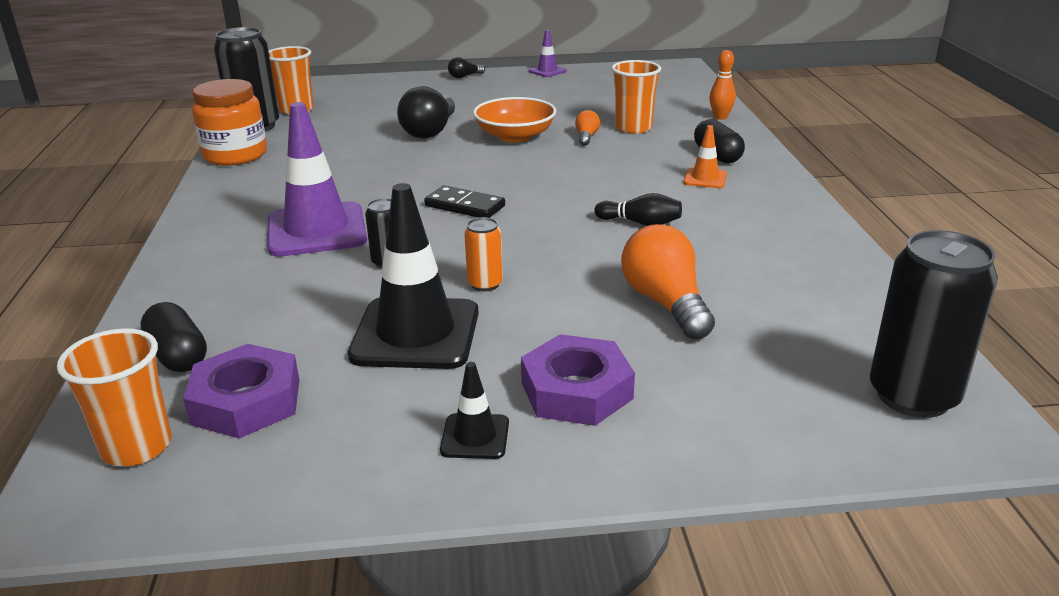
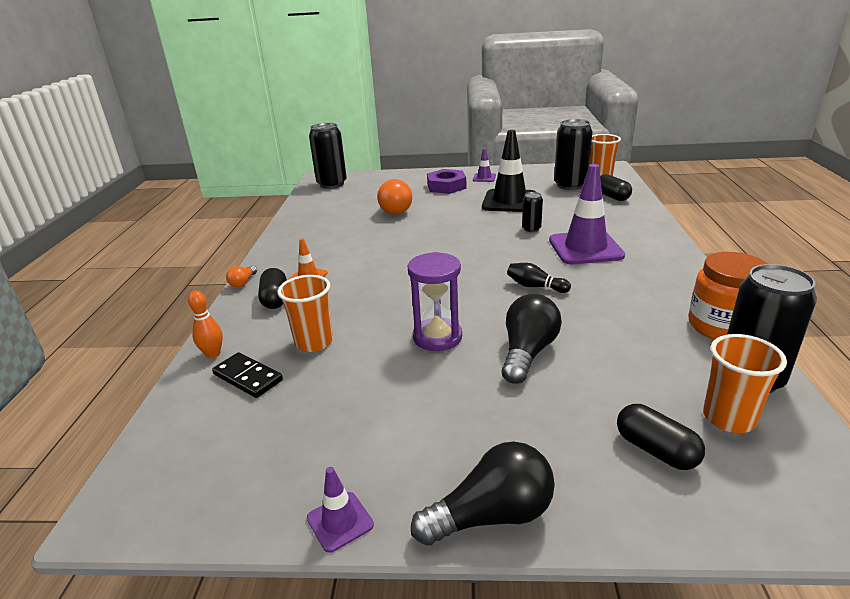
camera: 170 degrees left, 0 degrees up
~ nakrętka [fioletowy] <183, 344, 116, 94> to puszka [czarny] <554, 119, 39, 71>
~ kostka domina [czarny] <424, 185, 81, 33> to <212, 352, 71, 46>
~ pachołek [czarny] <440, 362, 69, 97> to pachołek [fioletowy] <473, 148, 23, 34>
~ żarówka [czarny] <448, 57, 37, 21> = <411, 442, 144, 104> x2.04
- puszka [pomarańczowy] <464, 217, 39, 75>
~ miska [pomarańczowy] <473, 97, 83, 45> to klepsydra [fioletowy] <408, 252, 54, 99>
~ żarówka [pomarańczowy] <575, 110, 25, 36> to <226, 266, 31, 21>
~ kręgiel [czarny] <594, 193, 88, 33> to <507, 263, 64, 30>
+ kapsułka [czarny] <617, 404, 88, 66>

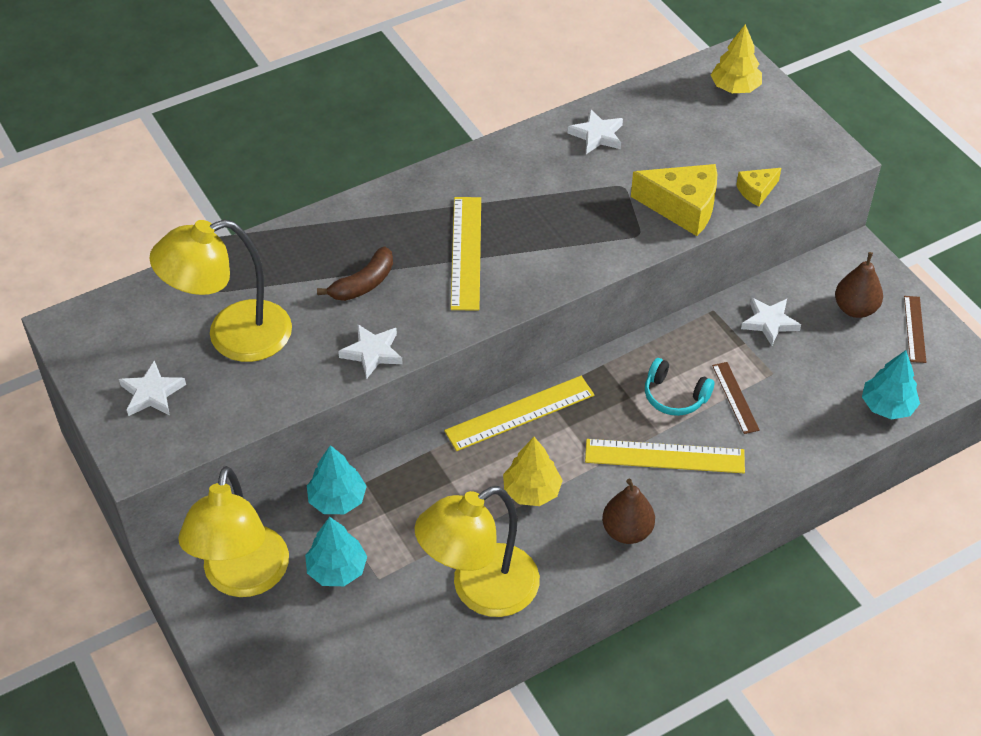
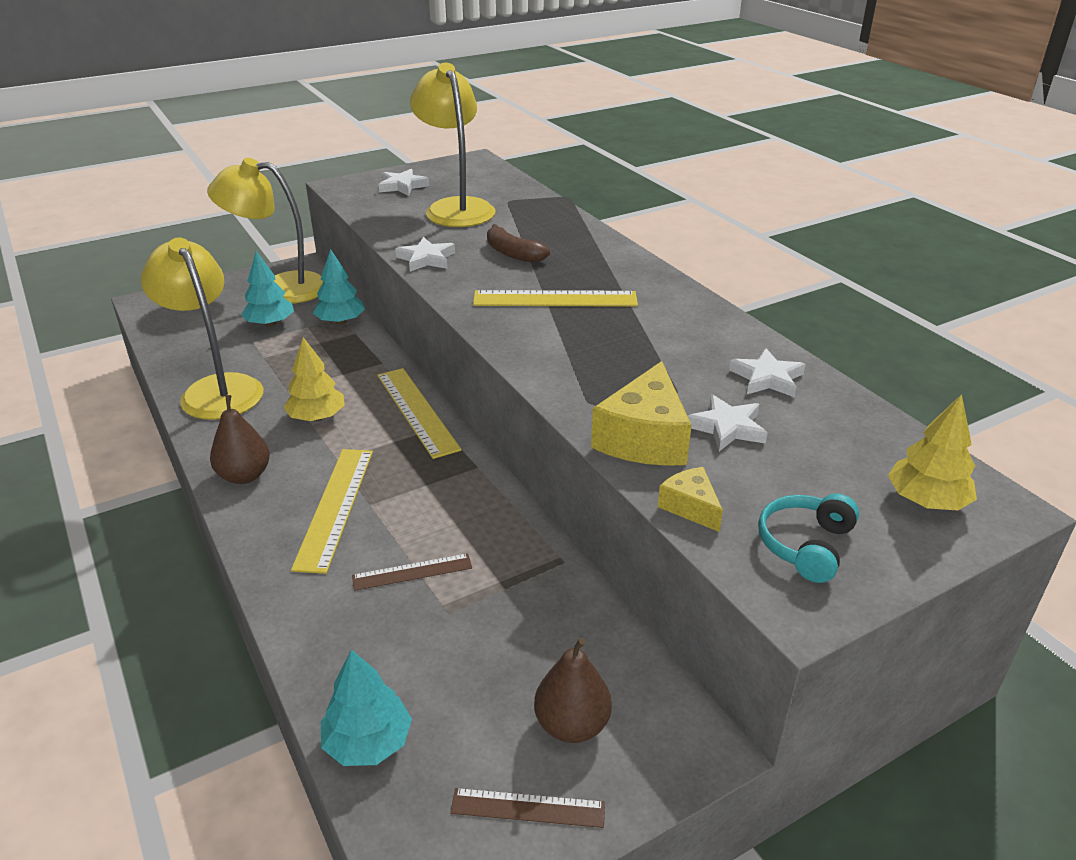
camera: 90 degrees right, 15 degrees down
~ słuchawki [turkusowy] <645, 358, 70, 58> to <758, 494, 101, 89>
~ gwiazda [biały] <741, 297, 60, 49> to <688, 395, 79, 56>

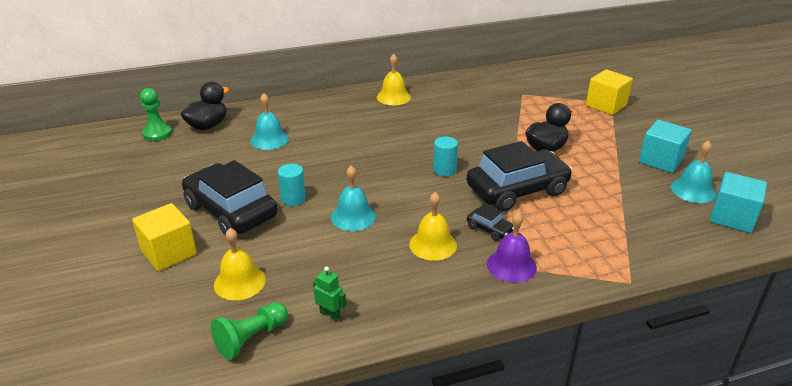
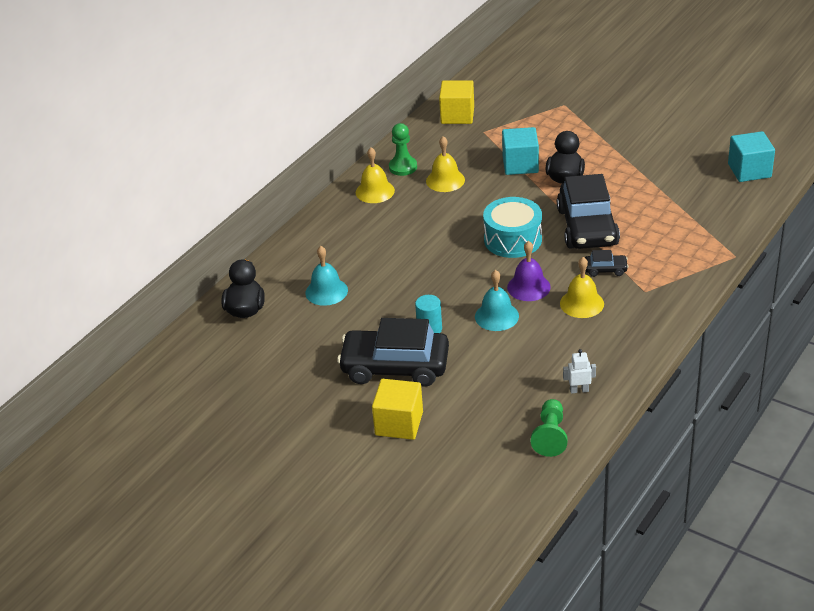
camera: 35 degrees left, 5 degrees up
~ pionek [zielony] <140, 88, 32, 53> to <389, 123, 28, 53>
~ dzwonek [żółty] <214, 228, 52, 72> to <426, 136, 39, 56>
~ robot [zielony] <313, 267, 33, 54> to robot [biały] <563, 349, 33, 45>
~ walec [turkusowy] <433, 137, 25, 39> to bęben [turkusowy] <483, 197, 59, 61>
~ samochód [czarny] <466, 141, 106, 71> = <557, 174, 63, 75> 150 degrees clockwise
~ dzwonek [fioletowy] <487, 212, 50, 71> to <507, 241, 44, 60>
~ sześcian [żółty] <586, 69, 47, 46> to <439, 80, 35, 44>
~ sześcian [turkusowy] <639, 120, 53, 53> to <502, 127, 37, 48>
- dzwonek [turkusowy] <670, 140, 46, 63>

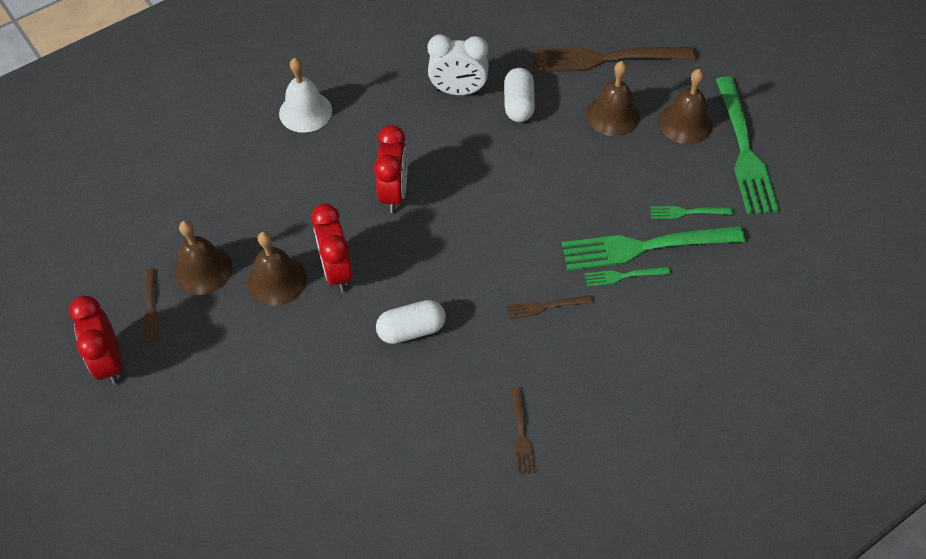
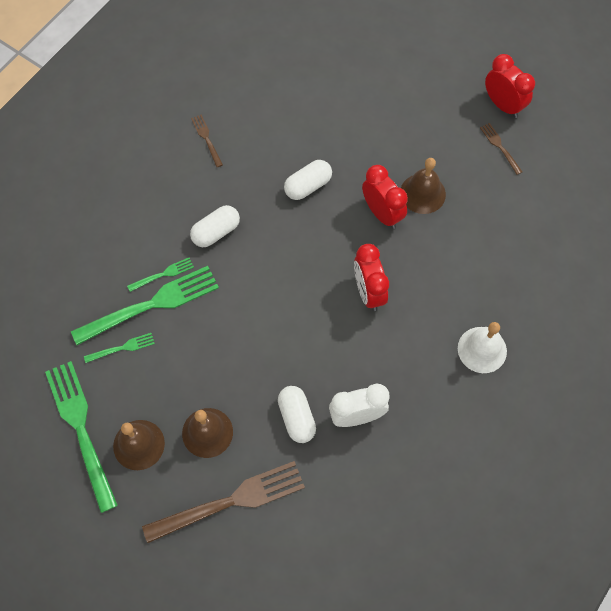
camera: 160 degrees right, 10 degrees up
- dzwonek [brązowy] <174, 220, 59, 75>
~ widelec [brązowy] <507, 295, 86, 24> to kapsułka [biały] <190, 205, 50, 42>

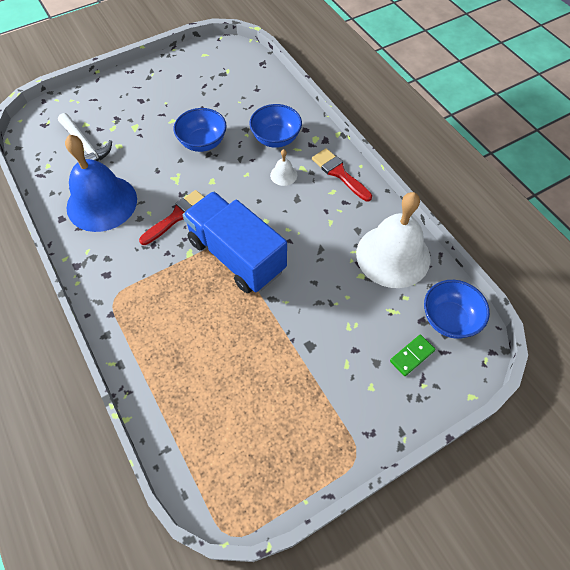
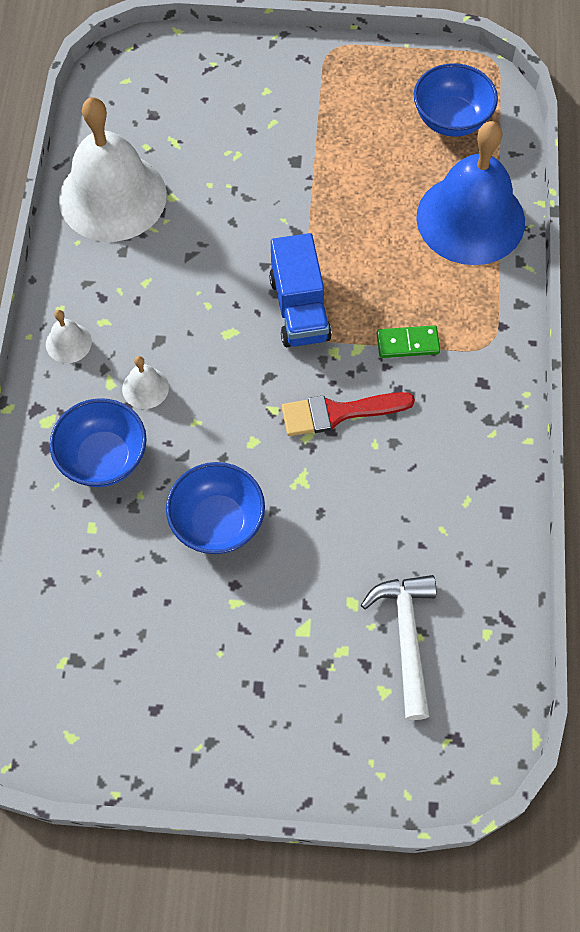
camera: 145 degrees left, 5 degrees up
~ dzwonek [niebieski] <65, 134, 72, 98> to <416, 121, 109, 144>
~ ciężarówka [niebieski] <183, 191, 104, 102> = <269, 233, 63, 114> x0.64
~ pędzel [czerwony] <312, 148, 60, 53> to dzwonek [biały] <46, 310, 46, 53>
~ kostka domina [zielony] <390, 335, 45, 41> to <376, 325, 64, 33>
~ miska [niebieski] <424, 280, 66, 59> to <414, 63, 84, 74>

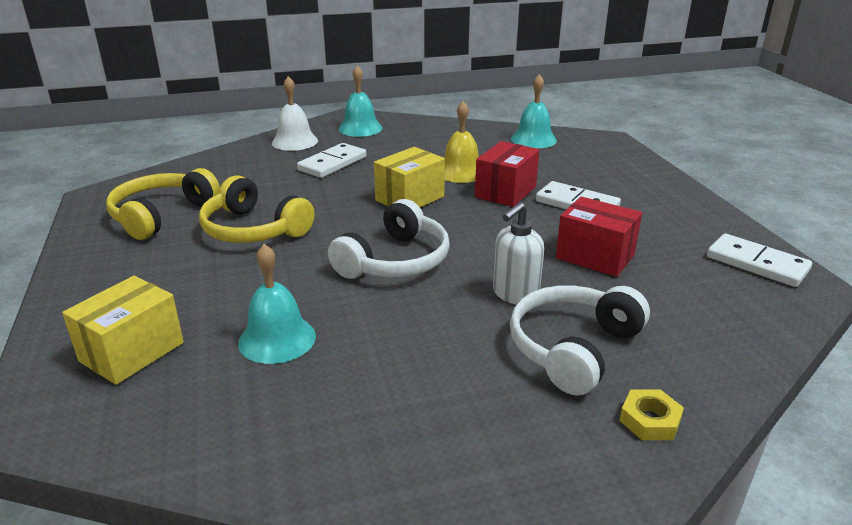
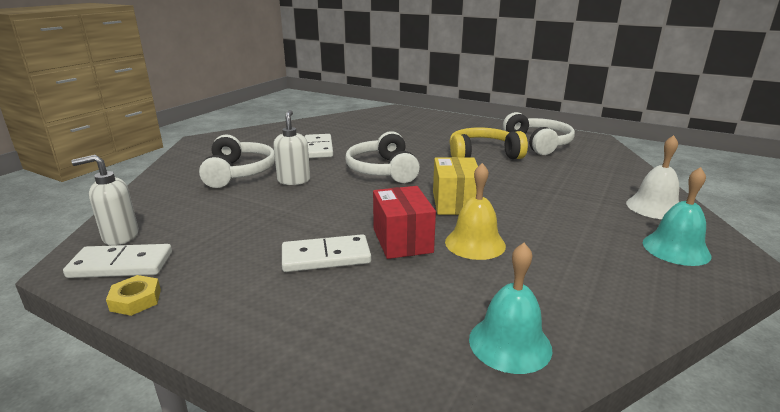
camera: 135 degrees right, 5 degrees down
- pudełko [żółty] <62, 276, 122, 109>
~ słuchawki [żółty] <106, 168, 114, 72> to słuchawki [biały] <503, 112, 72, 43>
- dzwonek [turkusowy] <238, 244, 78, 120>
~ kostka domina [biały] <297, 143, 69, 35> to <305, 134, 28, 24>
- pudełko [czerwony] <556, 196, 86, 81>
~ nakrętka [żółty] <619, 390, 65, 50> to <106, 275, 55, 41>
+ dozownik mydła [biały] <71, 155, 68, 91>

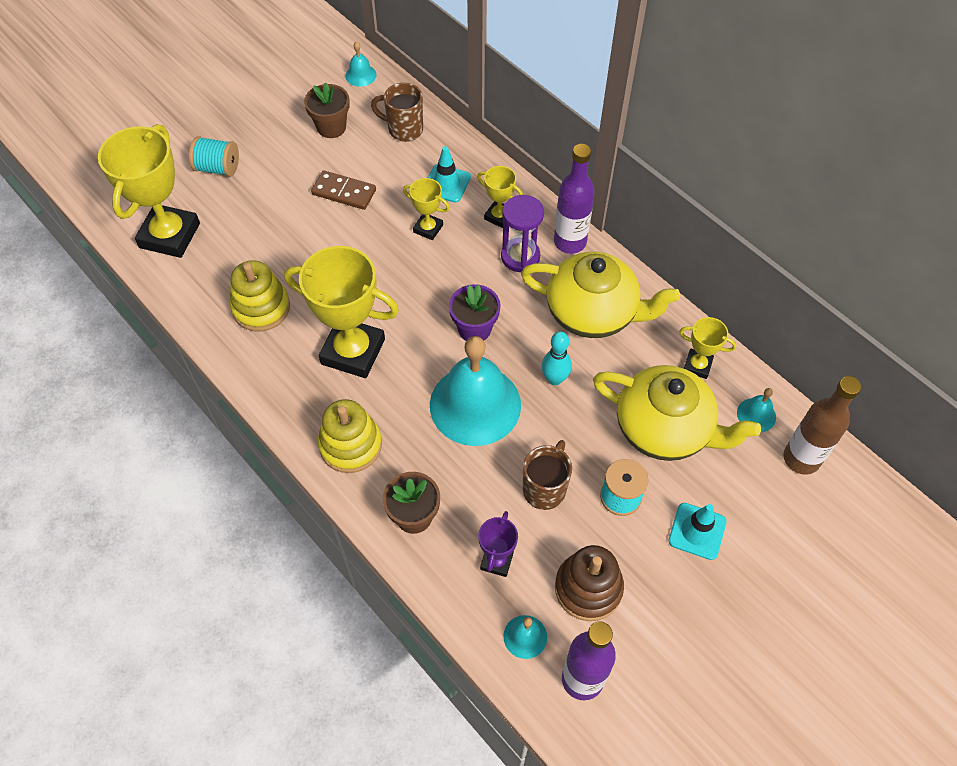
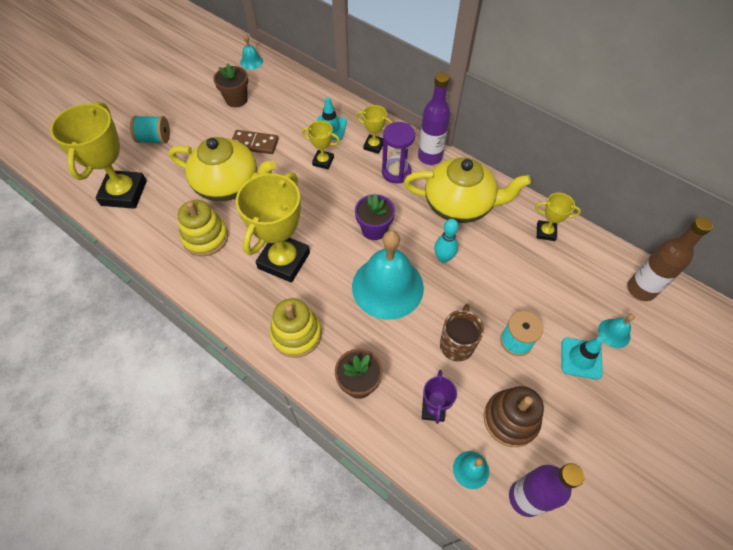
camera: 10 degrees left, 0 degrees up
~ puchar [żółty] <284, 246, 115, 132> = <236, 172, 74, 111> 75 degrees counterclockwise
- kubek [brązowy] <371, 83, 52, 59>
~ imbryk [żółty] <593, 365, 168, 96> to <169, 137, 107, 65>
~ dzwonek [turkusowy] <737, 388, 39, 44> to <598, 313, 37, 35>

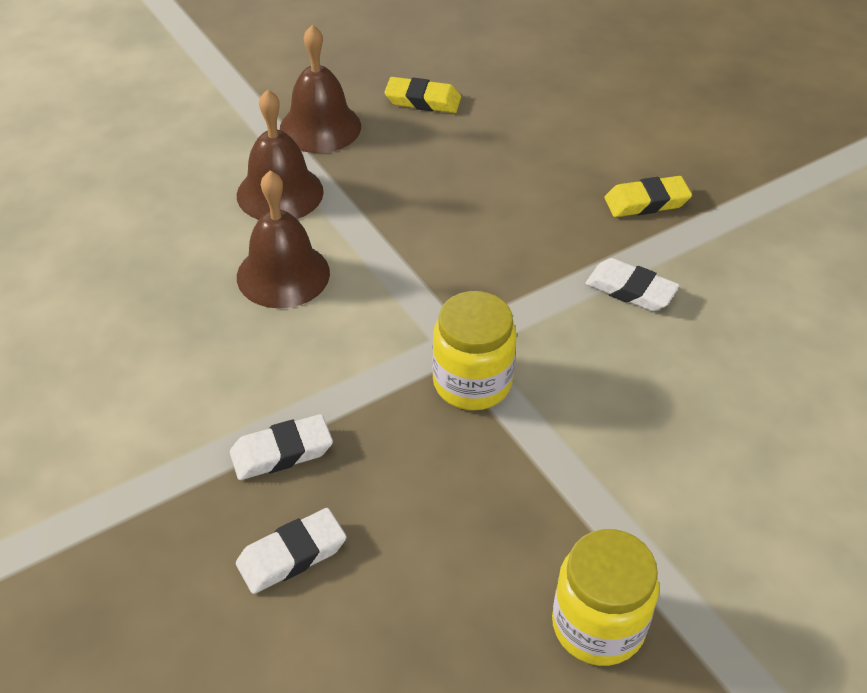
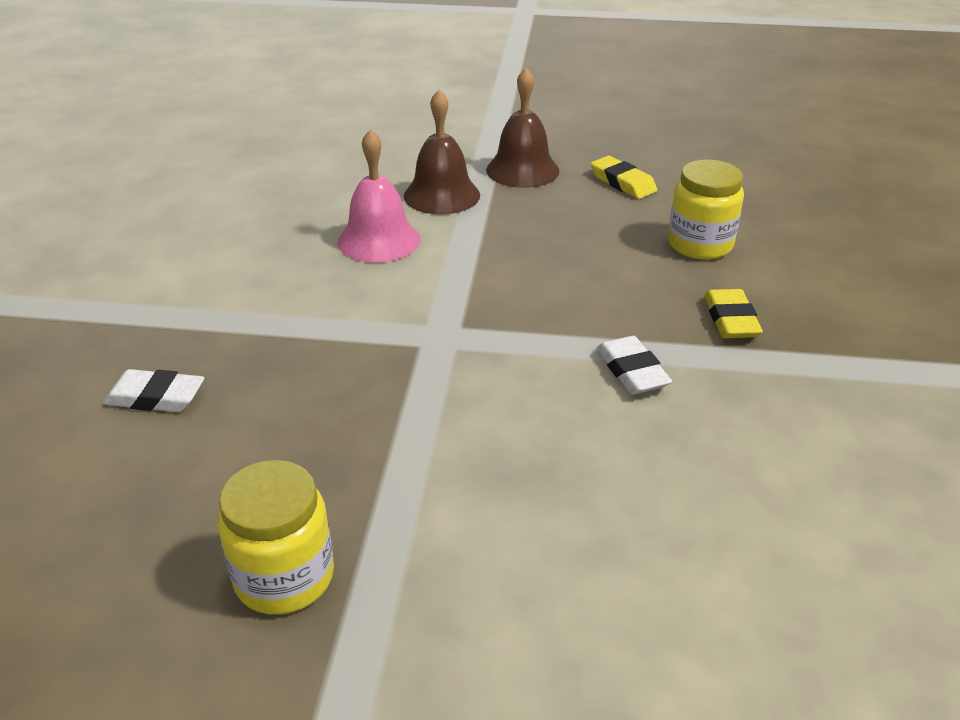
camera: 40 degrees right, 10 degrees down
- gumka do mazania [biały] <230, 414, 103, 66>
~ dzwonek [brązowy] <237, 171, 93, 138> to dzwonek [różowy] <338, 129, 82, 134>
~ słoik [żółty] <432, 291, 85, 119> to <668, 159, 76, 101>
~ gumka do mazania [żółty] <605, 176, 87, 41> = <704, 289, 59, 49> 60 degrees clockwise

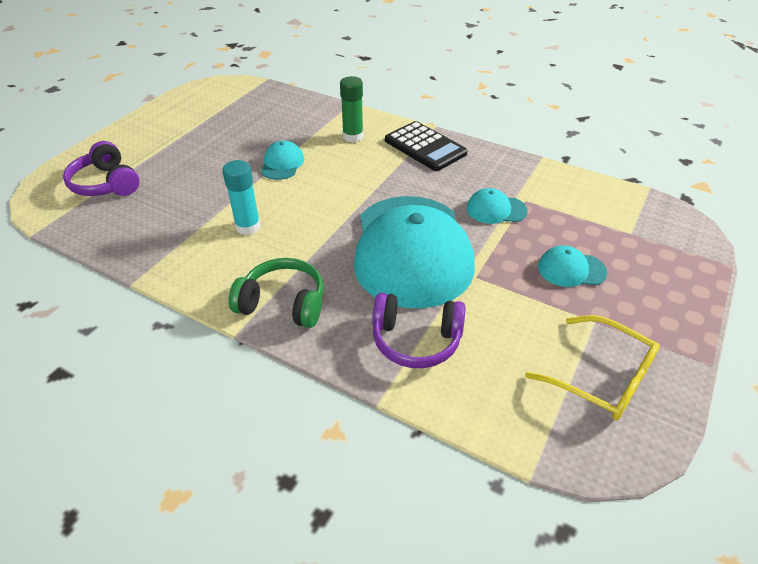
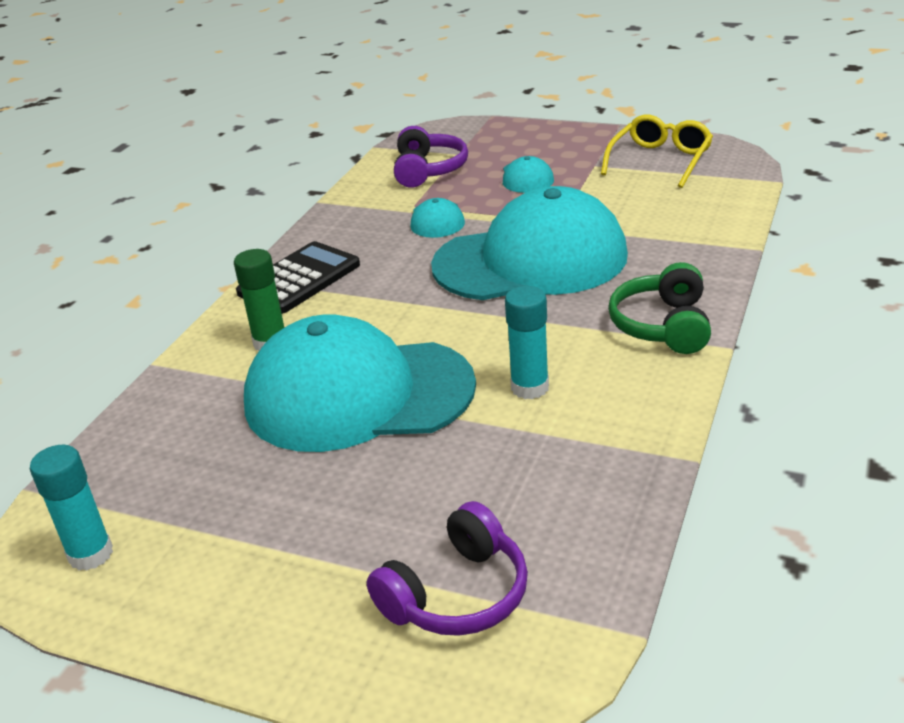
camera: 95 degrees left, 10 degrees down
~ czapka [turkusowy] <261, 140, 43, 40> = <244, 314, 232, 138> x2.47
~ słuchawki [fioletowy] <372, 293, 94, 75> to <394, 126, 74, 62>
+ klej w sztyfcie [turkusowy] <30, 445, 83, 126>

